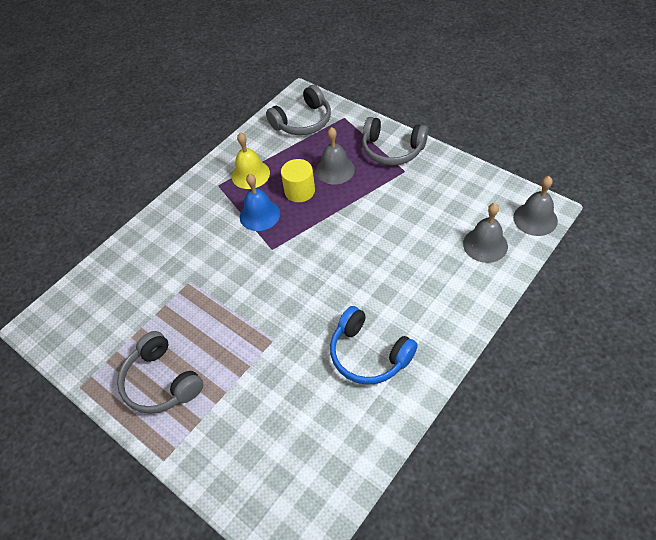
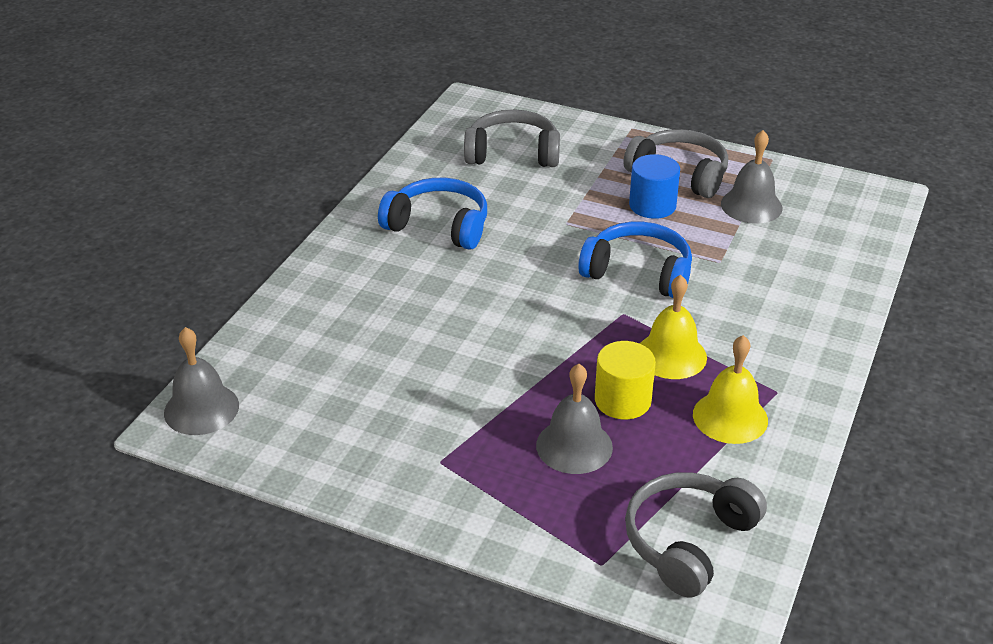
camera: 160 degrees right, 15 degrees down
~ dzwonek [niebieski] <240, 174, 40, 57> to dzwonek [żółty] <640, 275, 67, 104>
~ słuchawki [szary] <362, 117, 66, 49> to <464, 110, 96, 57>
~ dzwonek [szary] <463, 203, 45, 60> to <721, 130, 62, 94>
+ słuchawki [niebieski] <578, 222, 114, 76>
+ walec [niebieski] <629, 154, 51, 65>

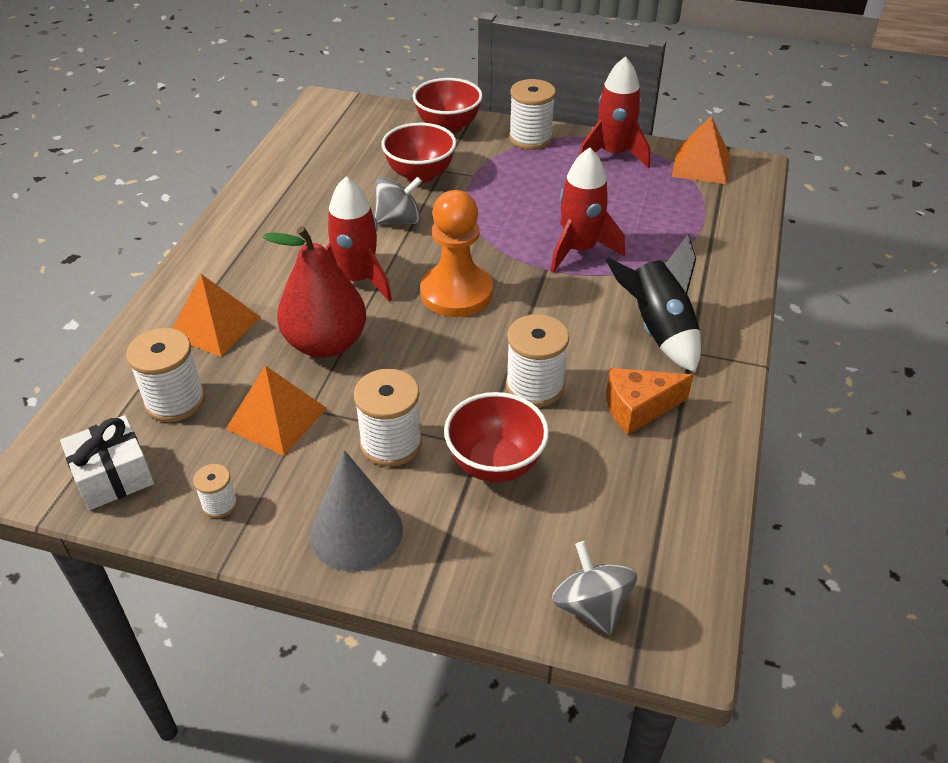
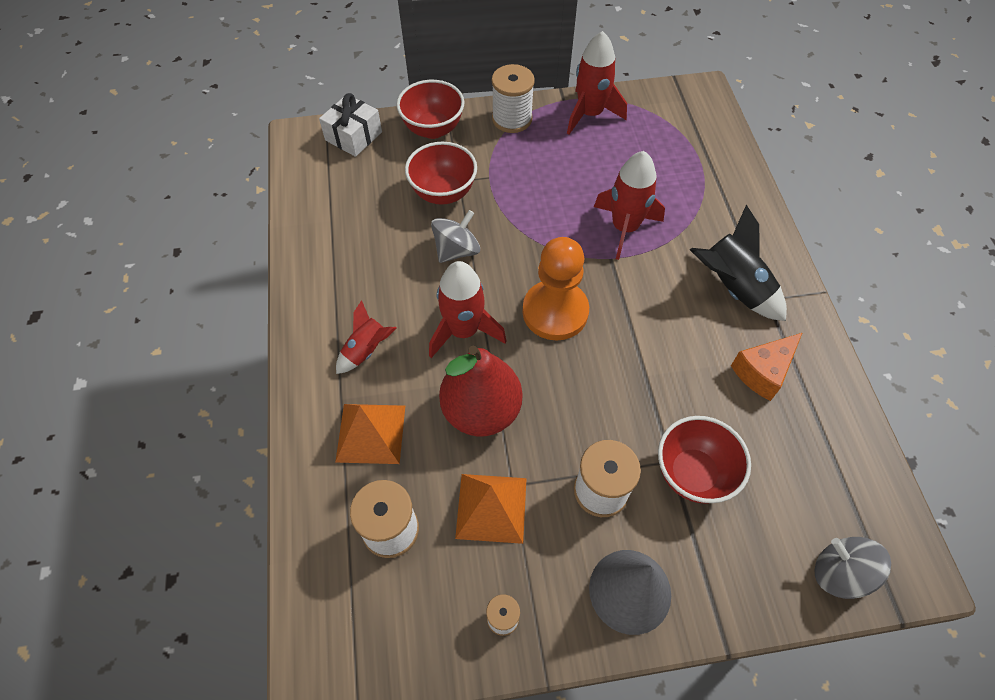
camera: 25 degrees left, 15 degrees up
~ prezent [biały] <60, 415, 94, 95> to <319, 93, 63, 64>
- szpulka [biały] <506, 314, 63, 93>
- piramida [pomarańczowy] <672, 116, 58, 68>
+ rakieta [czerwony] <336, 300, 61, 74>

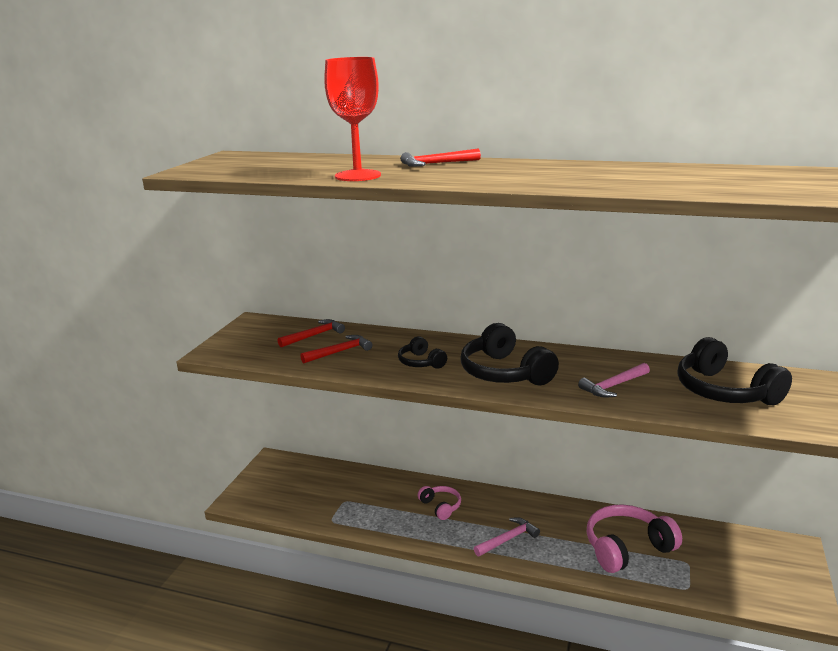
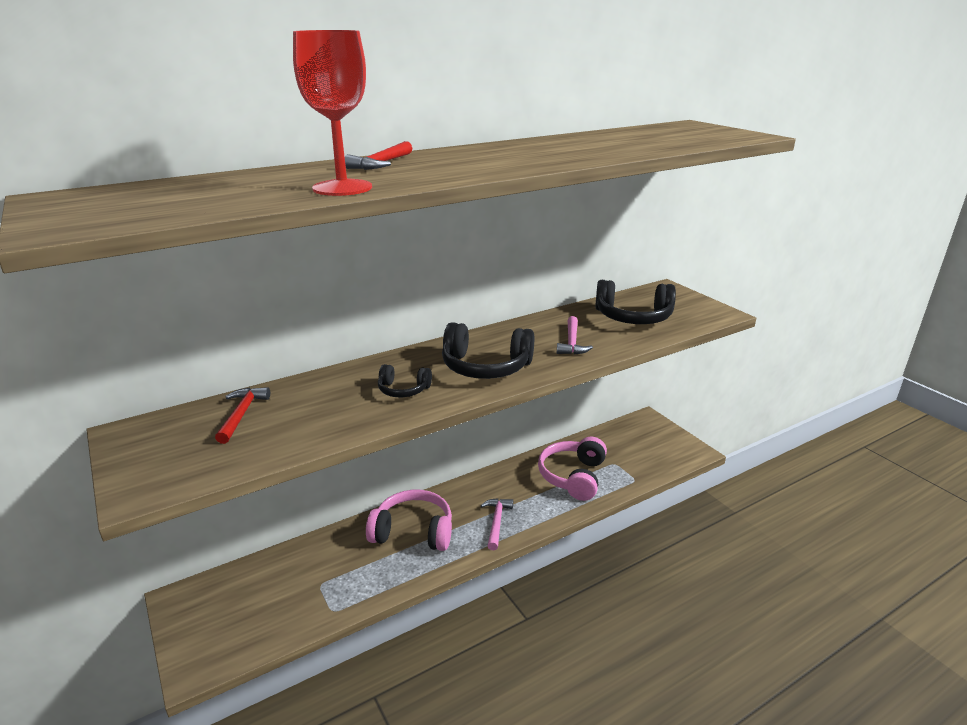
camera: 50 degrees left, 5 degrees up
- młotek [czerwony] <300, 335, 72, 28>
~ słuchawki [różowy] <418, 486, 43, 34> = <366, 490, 86, 61> x1.85

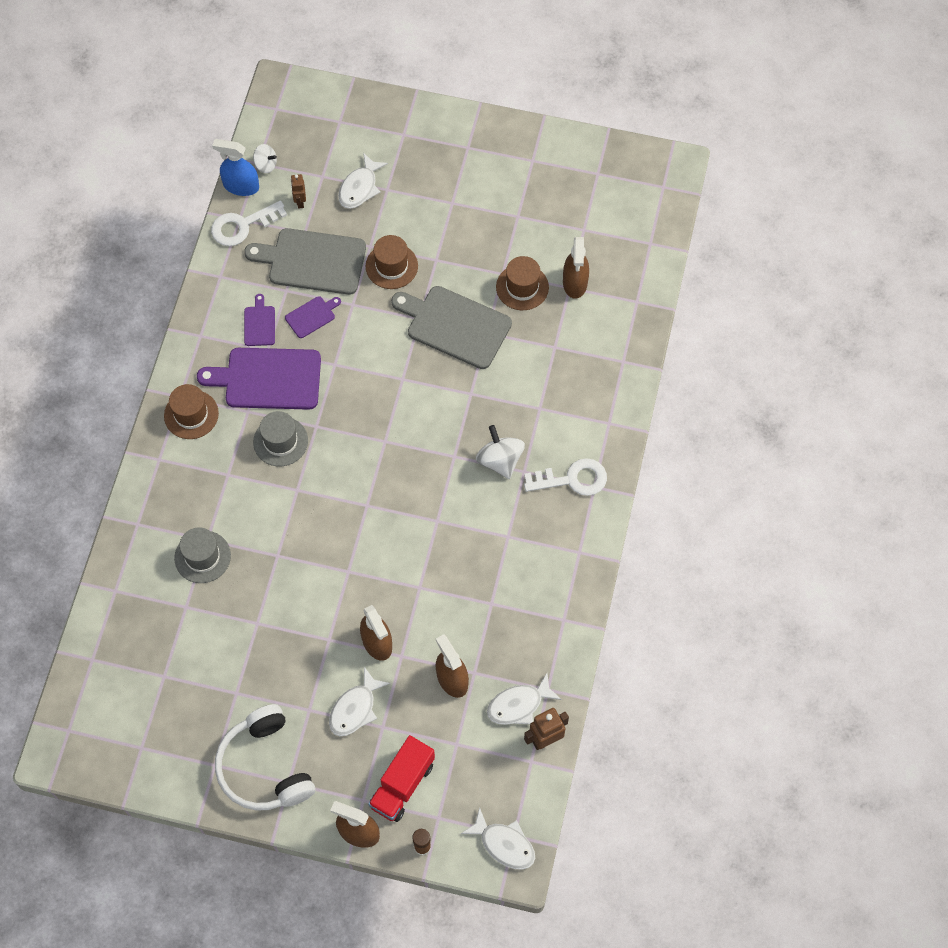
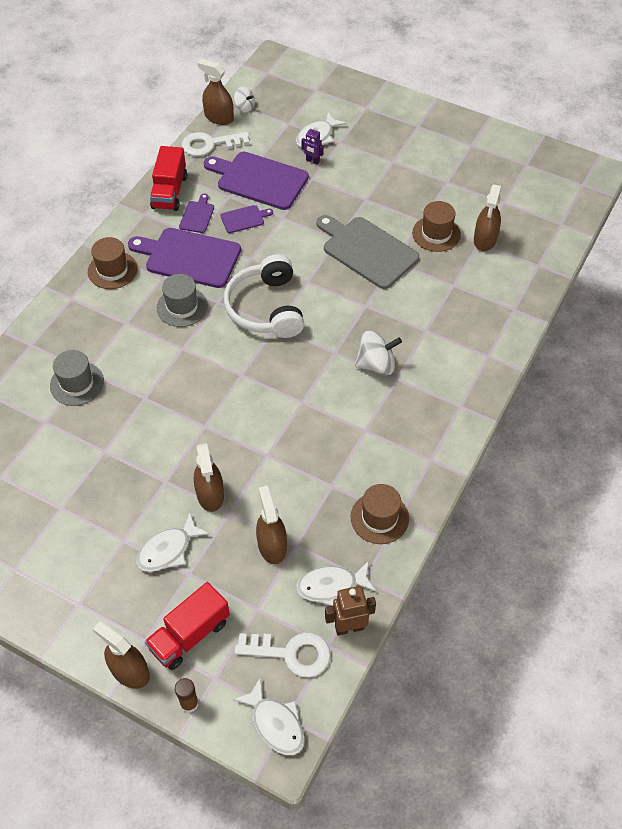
camera: 15 degrees right, 10 degrees down
~ spryskiwacz [niebieski] <212, 139, 47, 57> to spryskiwacz [brązowy] <197, 59, 37, 66>
~ słuchawki [biały] <215, 704, 100, 107> to <224, 254, 80, 84>
~ deska do krojenia [szary] <244, 228, 122, 67> to deska do krojenia [fioletowy] <204, 152, 105, 58>
- robot [brązowy] <291, 174, 15, 34>
~ kapelusz [brązowy] <366, 235, 52, 54> to <351, 484, 58, 60>
~ bączek [biały] <476, 425, 49, 54> = <355, 331, 47, 44> 90 degrees clockwise
~ klucz [biały] <524, 458, 83, 38> to <235, 633, 96, 44>
+ ciężarówka [czerwony] <150, 146, 37, 65>
+ robot [fioletowy] <301, 127, 23, 38>

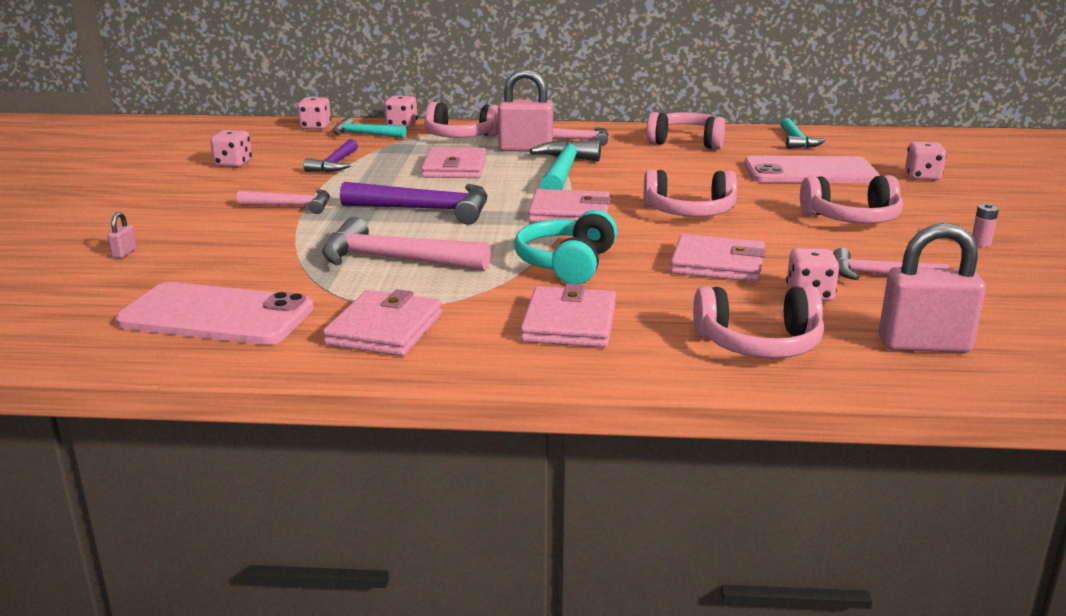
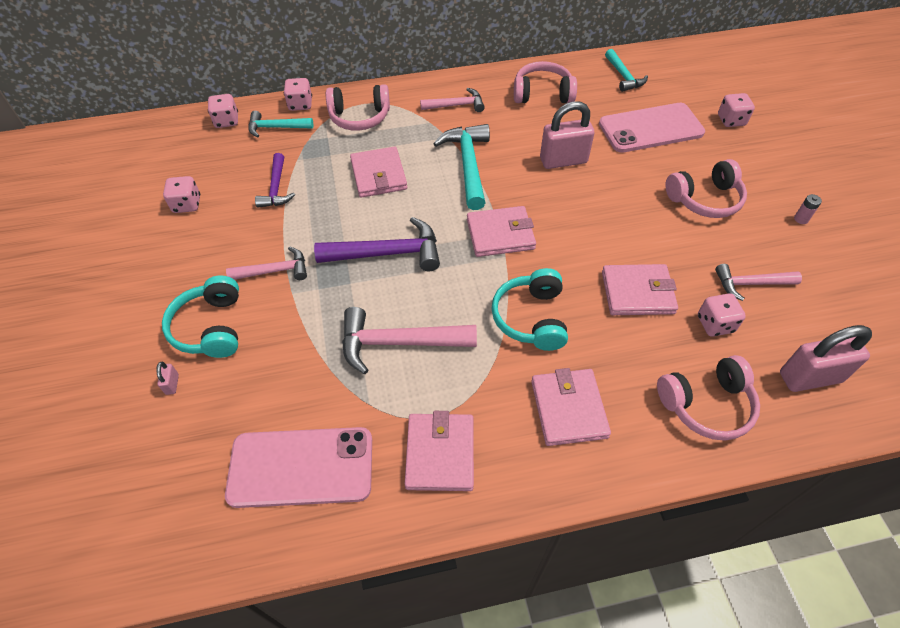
camera: 15 degrees left, 30 degrees up
~ kłódka [różowy] <498, 69, 55, 83> to <540, 101, 54, 68>
- słuchawki [różowy] <644, 169, 93, 48>
+ słuchawki [turkusowy] <162, 275, 77, 83>

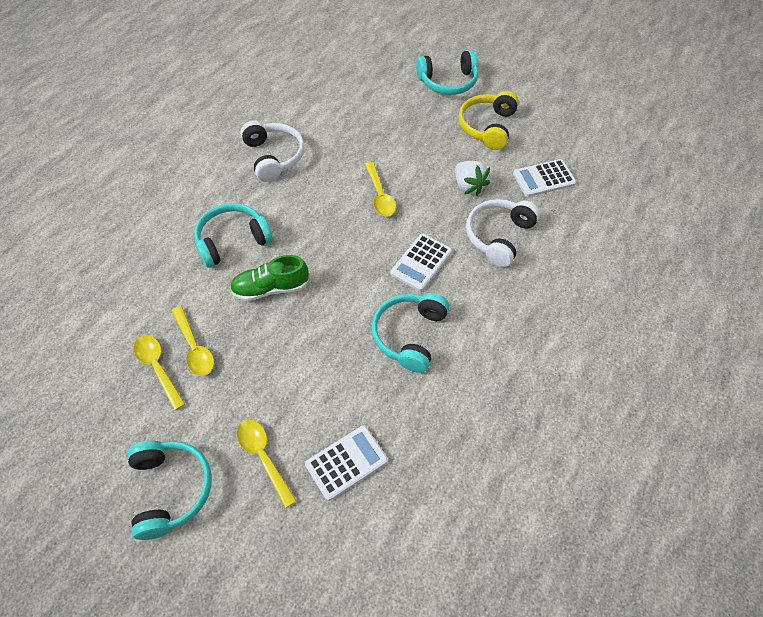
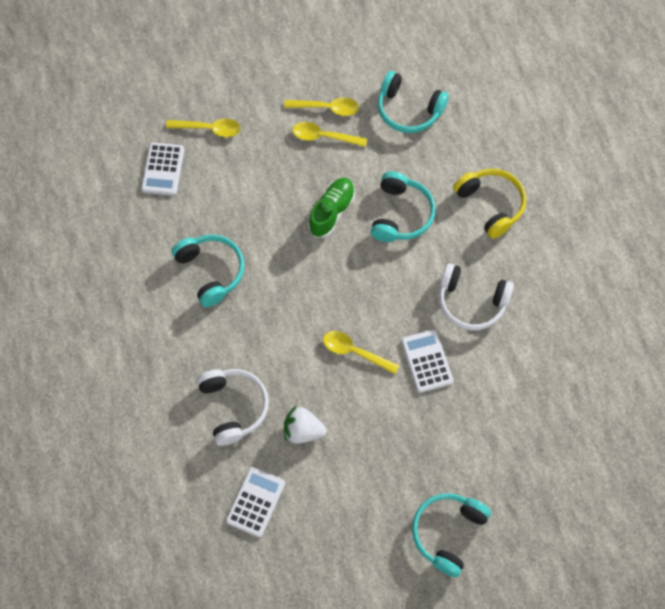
camera: 130 degrees right, 10 degrees up
~ słuchawki [turkusowy] <128, 441, 84, 99> to <378, 71, 71, 62>
~ kalkulator [biały] <390, 234, 62, 57> to <401, 330, 52, 63>
~ słuchawki [żółty] <458, 91, 61, 59> to <453, 169, 73, 70>

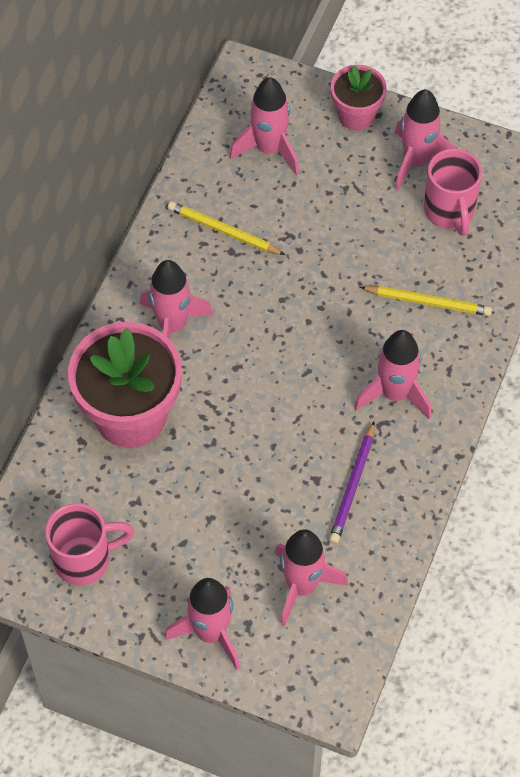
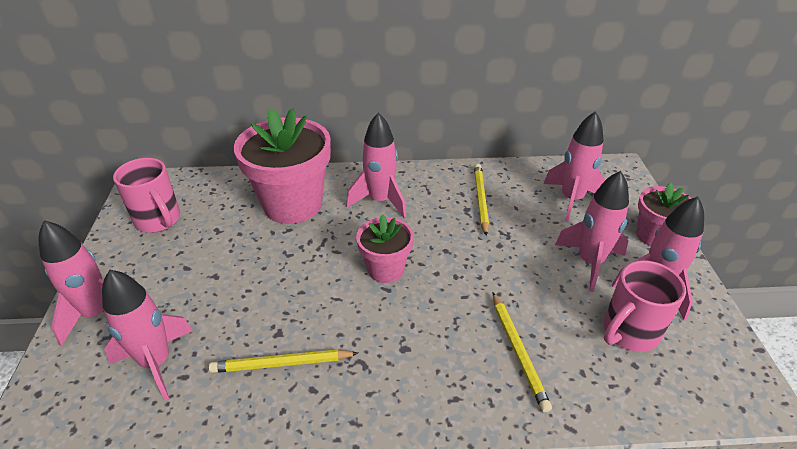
camera: 65 degrees right, 20 degrees down
~ ołówek [fioletowy] <329, 421, 46, 123> to ołówek [żółty] <209, 349, 149, 24>
~ rakieta [różowy] <354, 330, 78, 89> to <555, 171, 74, 121>
+ doniczka [różowy] <356, 214, 58, 69>

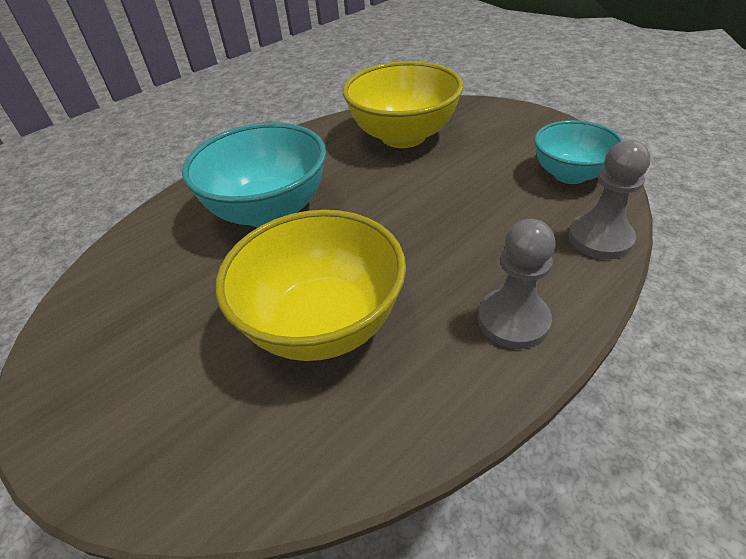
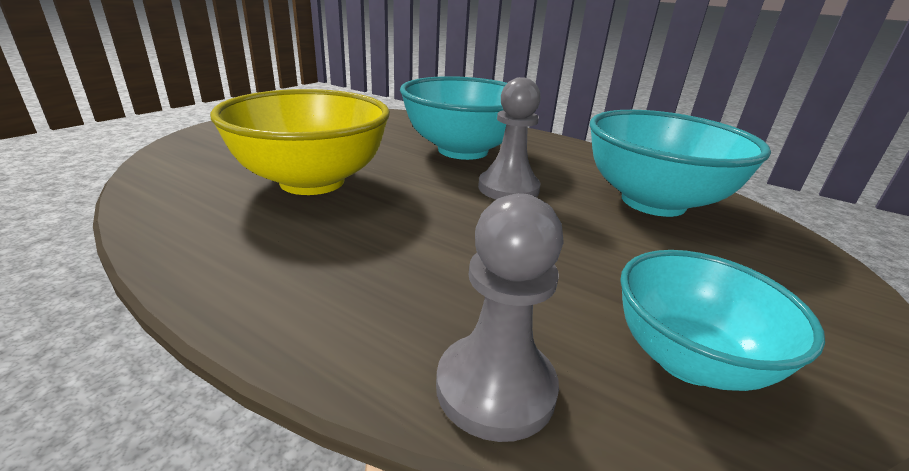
camera: 70 degrees right, 15 degrees down
~ miska [żółty] <343, 61, 120, 87> to miska [turkusowy] <590, 110, 181, 107>
~ pionek [szary] <478, 219, 78, 130> to <478, 77, 63, 122>

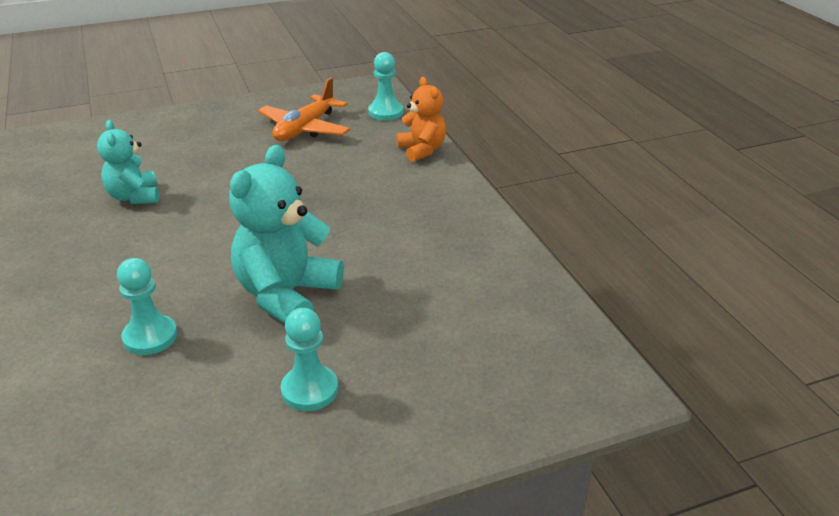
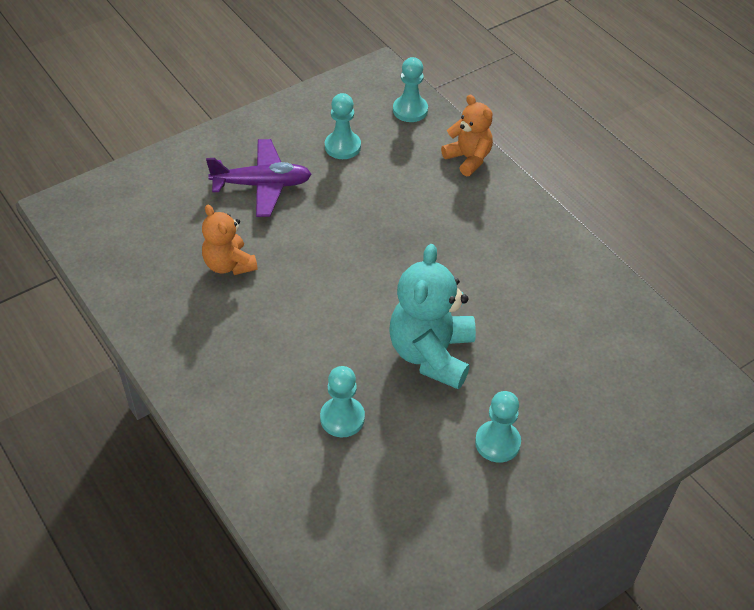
camera: 15 degrees left, 15 degrees up
~ miś [turkusowy] <97, 120, 62, 84> to miś [pomarańczowy] <202, 205, 56, 70>
~ samolot [pomarańczowy] <258, 77, 92, 64> to pionek [turkusowy] <325, 93, 36, 66>
+ samolot [fioletowy] <206, 139, 106, 78>

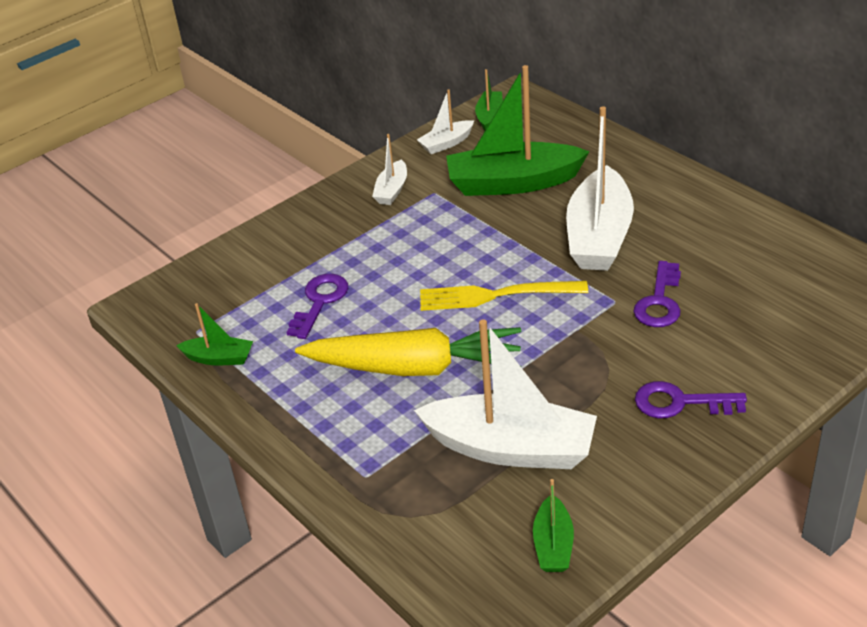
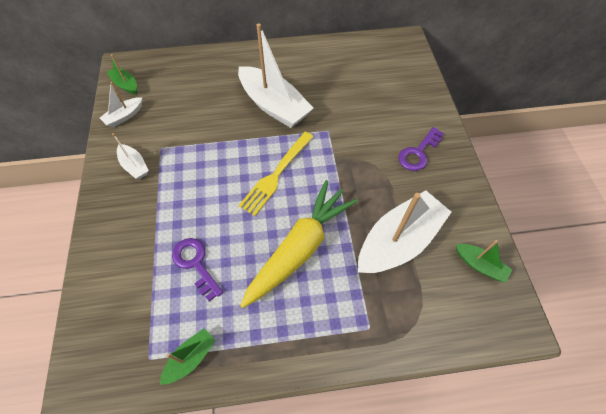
camera: 60 degrees left, 20 degrees up
~ łódka [biały] <417, 89, 57, 65> = <100, 82, 42, 45> 45 degrees clockwise
- łódka [zielony] <446, 65, 144, 131>
- klucz [fioletowy] <633, 261, 48, 66>

